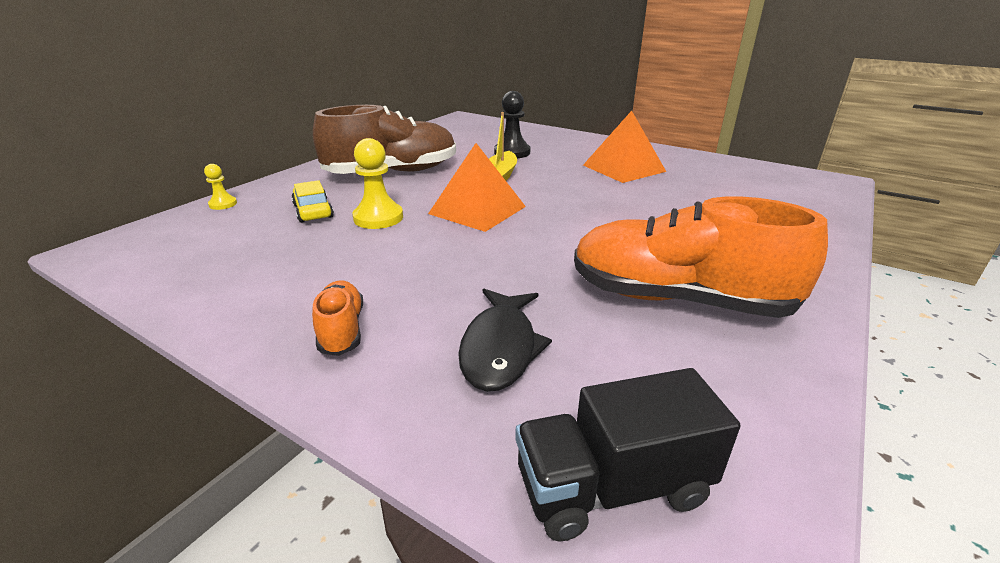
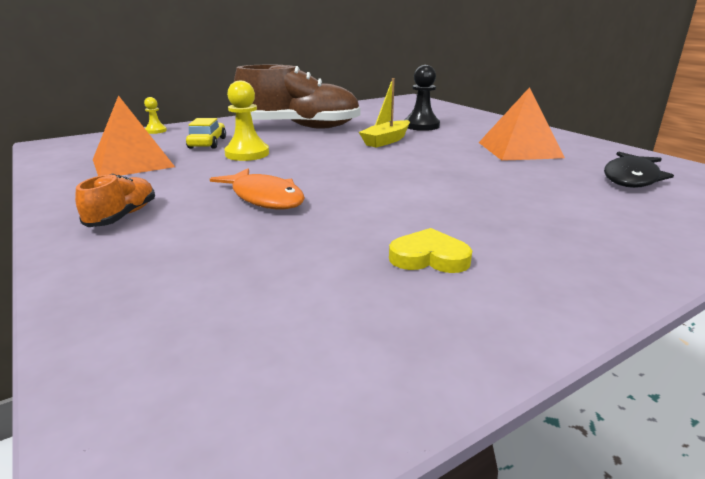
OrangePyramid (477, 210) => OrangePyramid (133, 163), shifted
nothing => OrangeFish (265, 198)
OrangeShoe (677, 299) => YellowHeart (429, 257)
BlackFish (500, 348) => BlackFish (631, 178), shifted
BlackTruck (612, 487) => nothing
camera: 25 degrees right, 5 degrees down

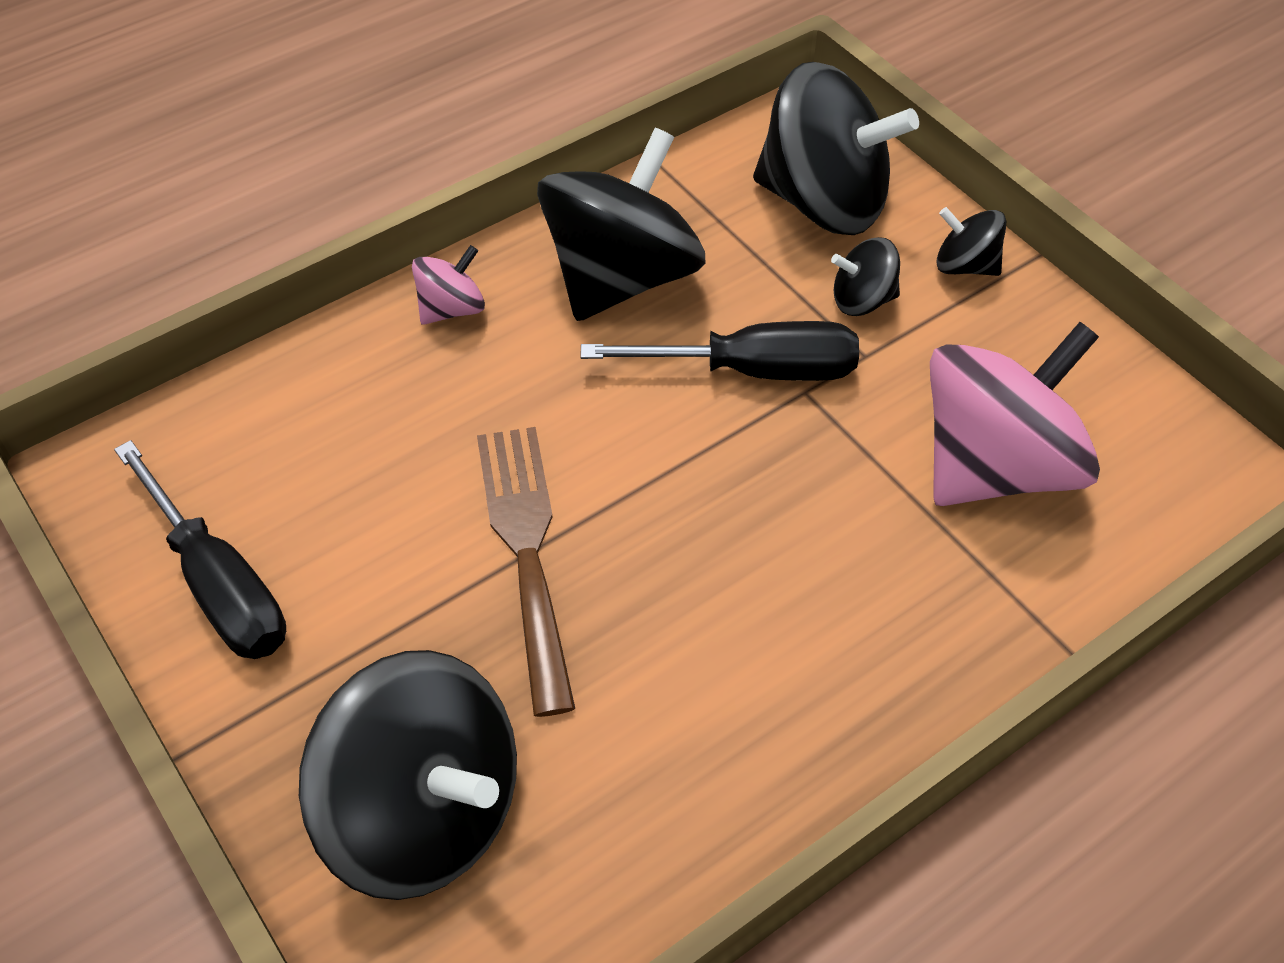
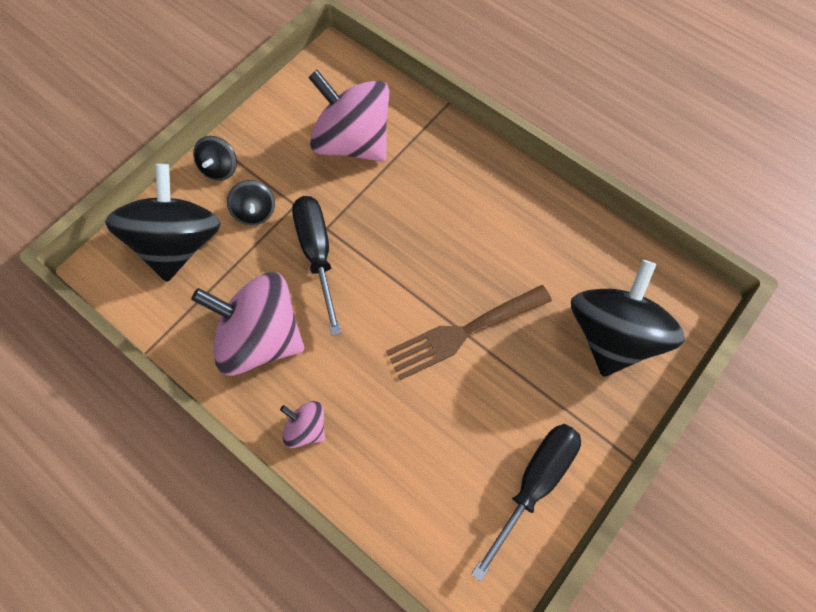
BlackSpinningTop (622, 277) => PinkSpinningTop (261, 337)
camera: 105 degrees left, 15 degrees up

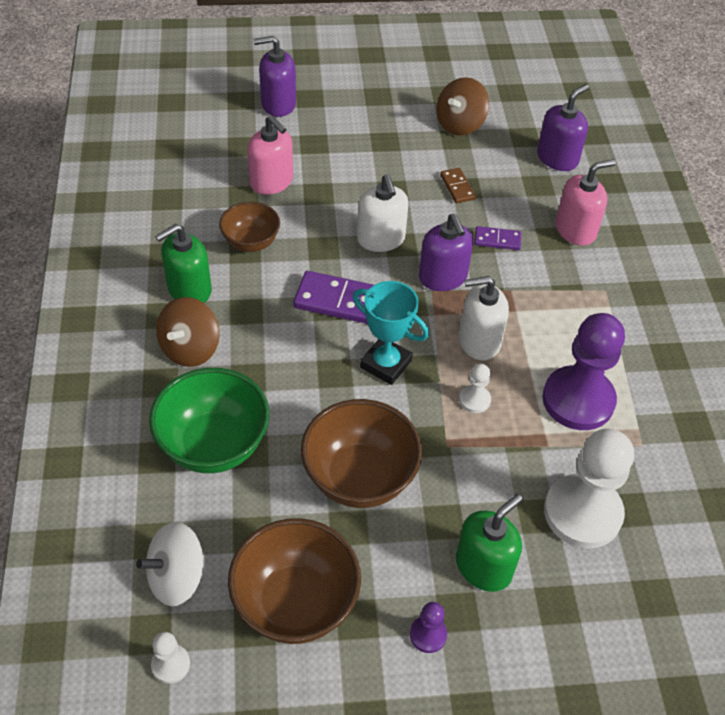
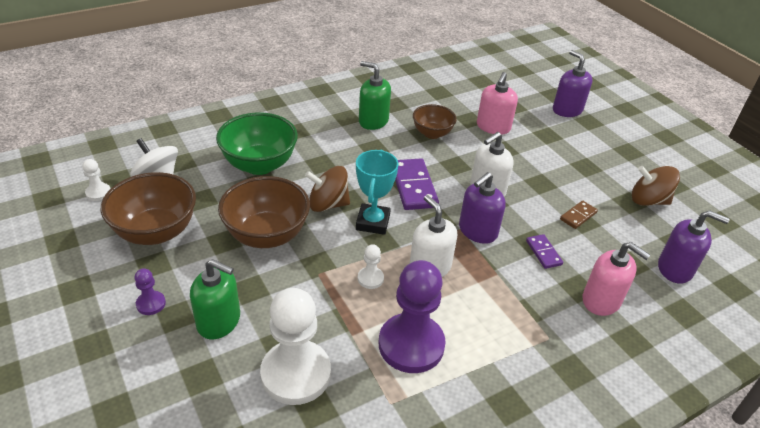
BrownSpinningTop (190, 348) => BrownSpinningTop (328, 204), shifted
camera: 65 degrees right, 10 degrees down

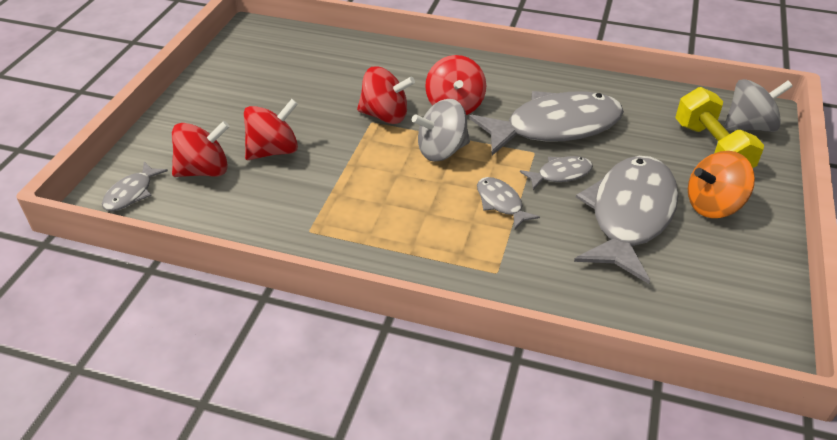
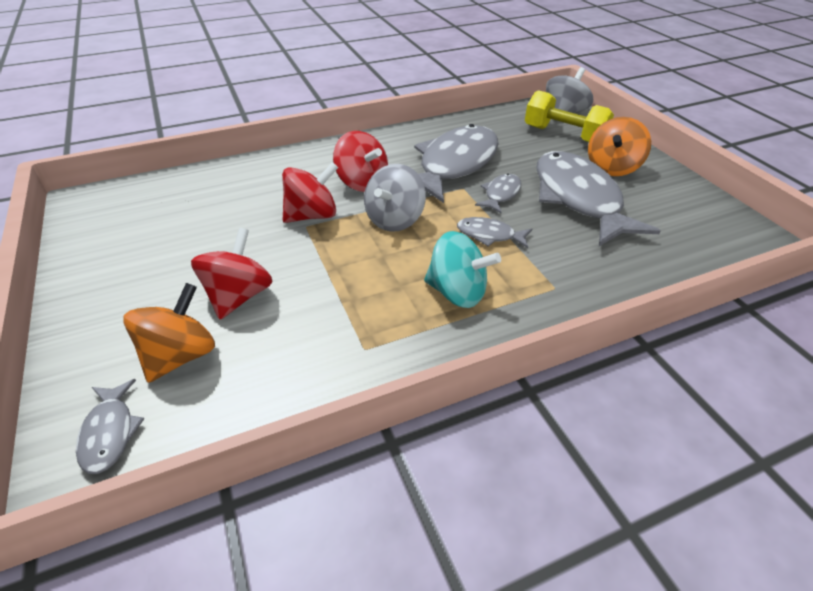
RedSpinningTop (204, 170) => OrangeSpinningTop (181, 355)
nothing => TurquoiseSpinningTop (457, 292)
camera: 40 degrees left, 0 degrees up

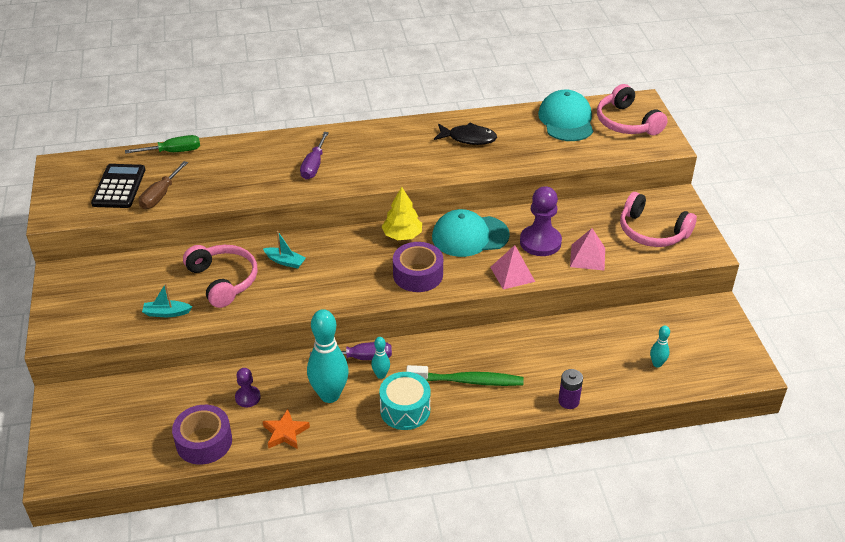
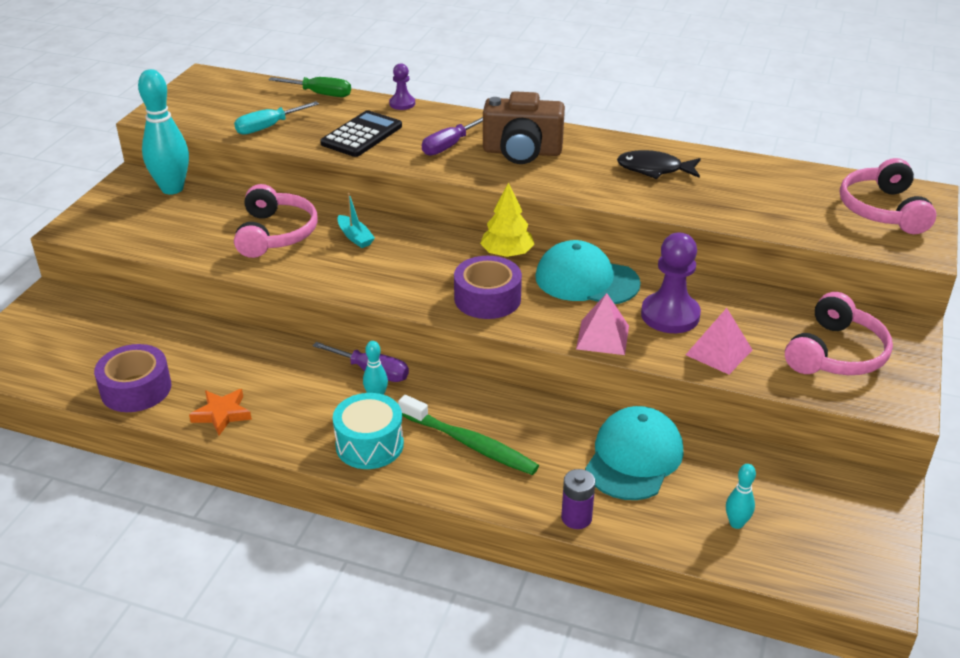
TurquoiseBowlingPin (330, 395) => TurquoiseBowlingPin (172, 189), shifted
BrownScrewdriver (160, 195) => TurquoiseScrewdriver (268, 127)
BlackCalculator (119, 187) => BlackCalculator (362, 135), shifted
PurplePawn (248, 397) => PurplePawn (402, 104), shifted
nothing => BrownCamera (522, 152)
TurquoiseCap (566, 120) => TurquoiseCap (634, 458), shifted
BlackFish (468, 138) => BlackFish (654, 169), 150 degrees clockwise
PinkHeadphones (652, 232) => PinkHeadphones (836, 354), 120 degrees counterclockwise
TurquoiseBoat (166, 313) => nothing
camera: 30 degrees right, 5 degrees down

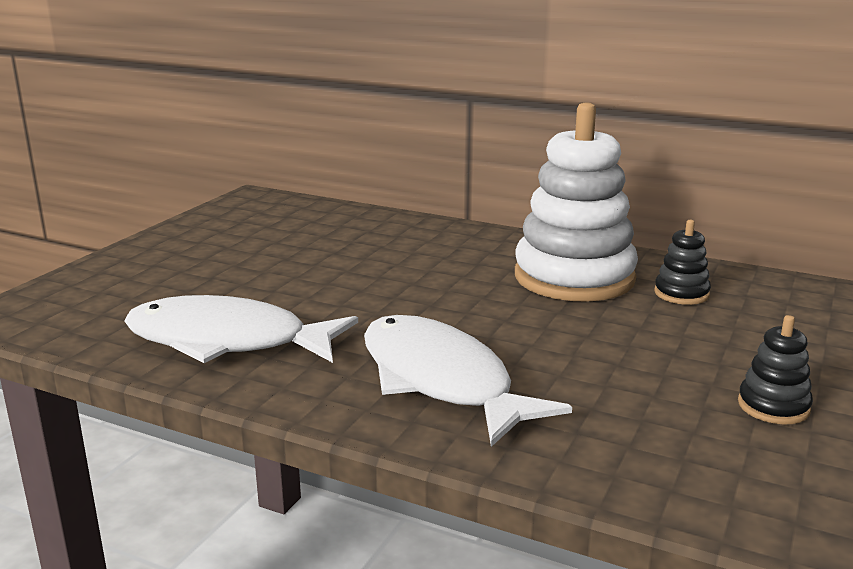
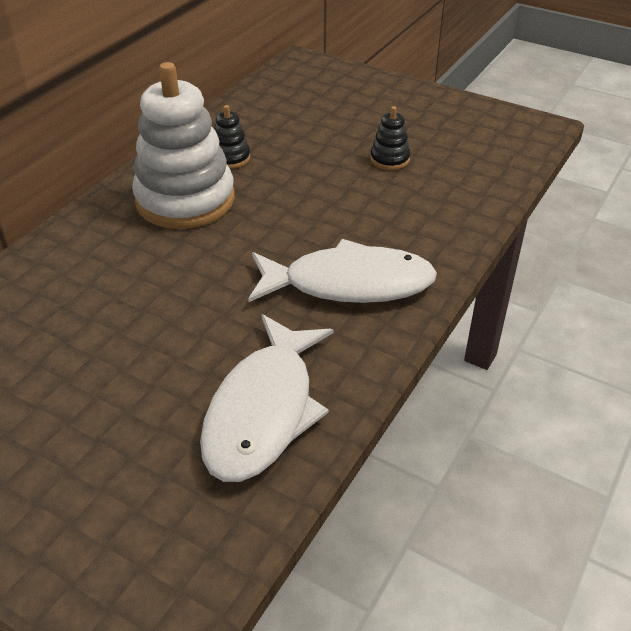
WhiteFish (441, 381) => WhiteFish (349, 283), 150 degrees counterclockwise
camera: 85 degrees left, 20 degrees up

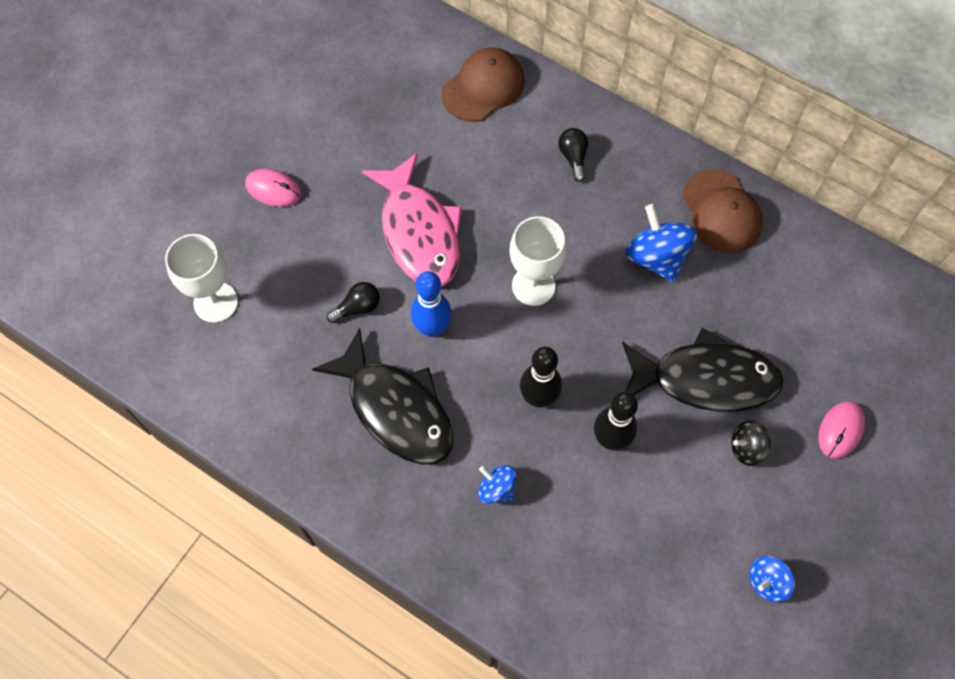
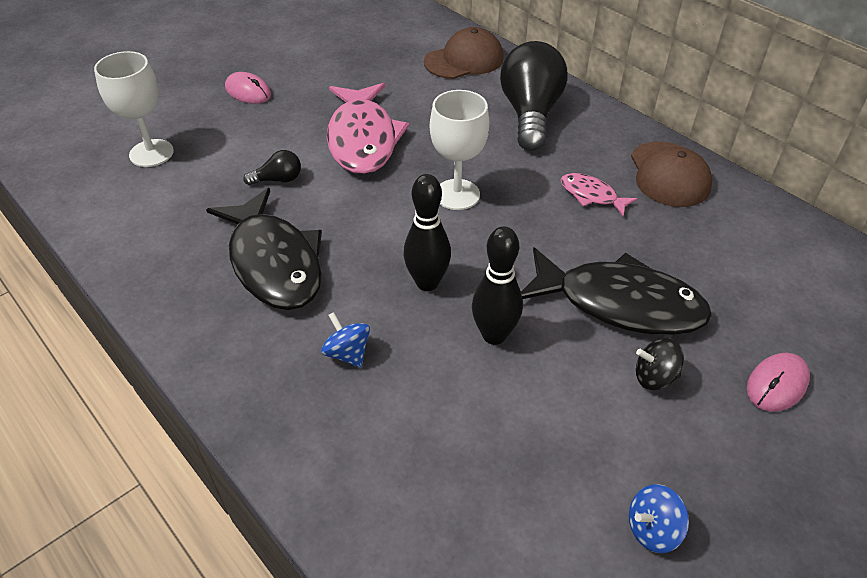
BlackLightBulb (573, 157) => BlackLightBulb (530, 114), x2.28
BlueSpinningTop (656, 257) => PinkFish (591, 195)
BlueBowlingPin (432, 328) => nothing
camera: 15 degrees right, 20 degrees down

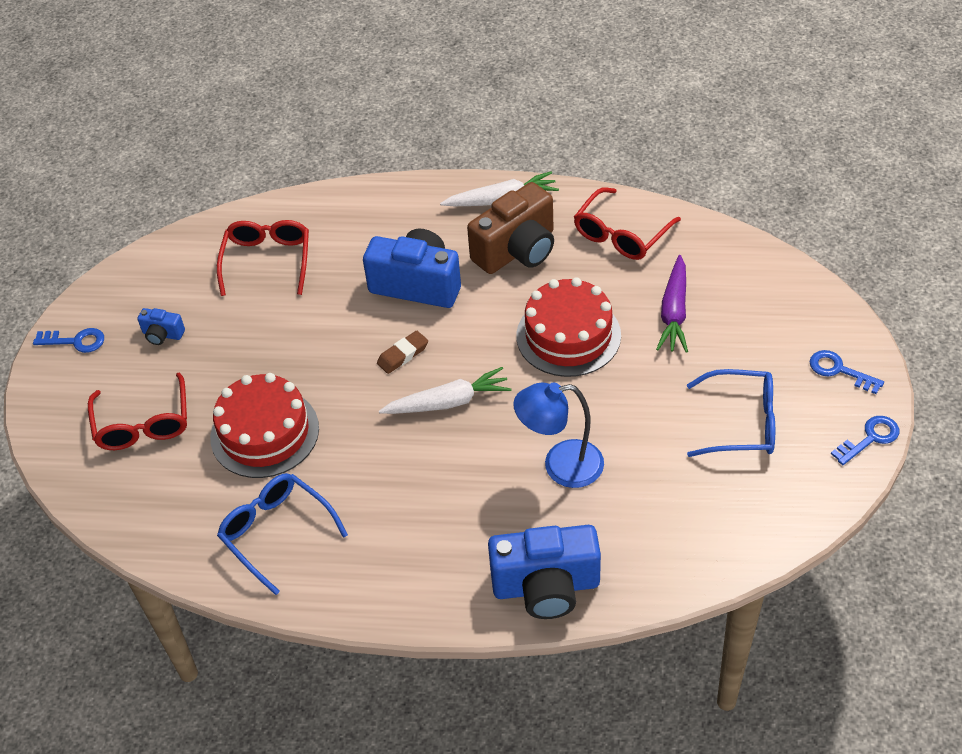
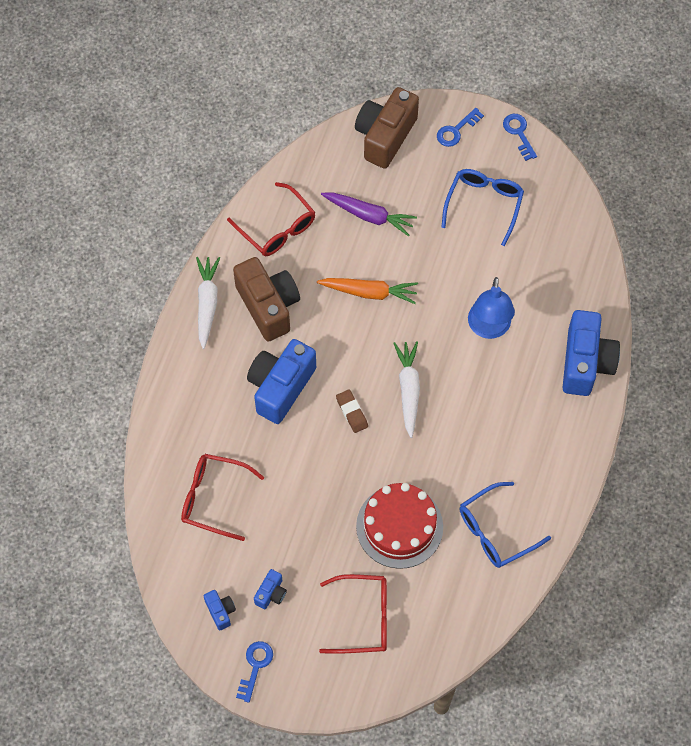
nothing => BlueCamera (220, 611)
RedCake (568, 335) => OrangeCarrot (369, 292)
nothing => BrownCamera (385, 136)
camera: 80 degrees left, 15 degrees up

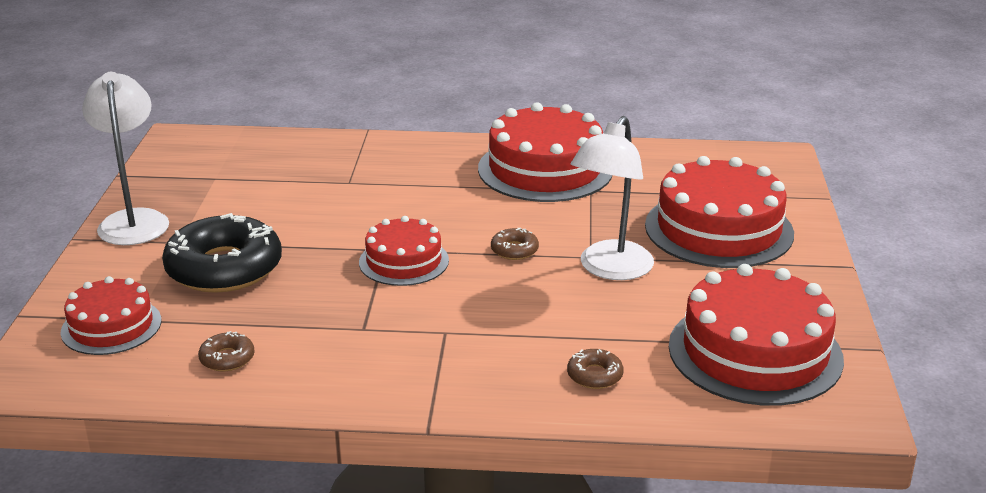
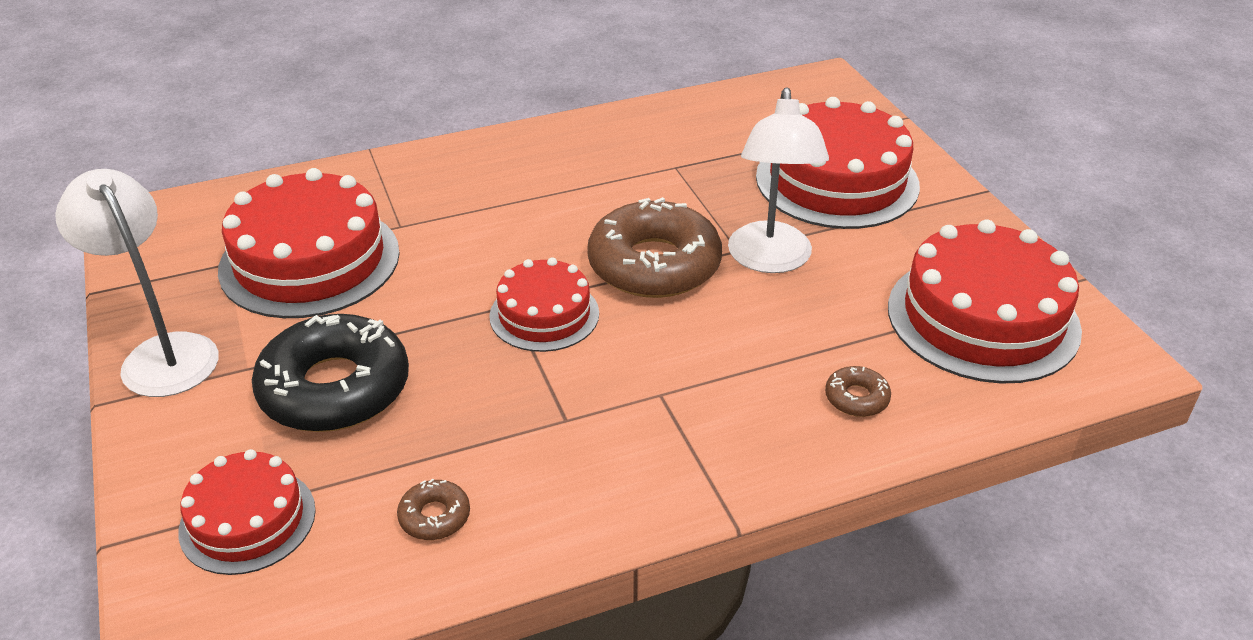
RedCake (545, 169) => RedCake (310, 260), shifted
BrownDonut (514, 250) => BrownDonut (654, 264), x2.36
camera: 25 degrees left, 10 degrees up

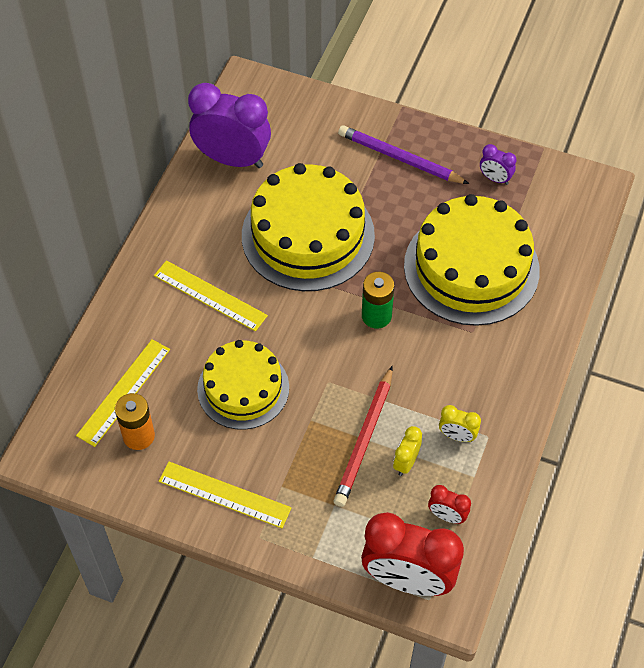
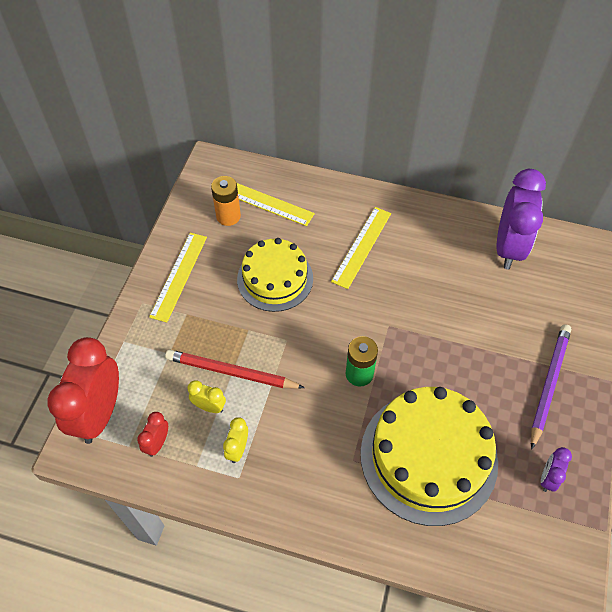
YellowCake (308, 235) => nothing
camera: 85 degrees right, 0 degrees up

